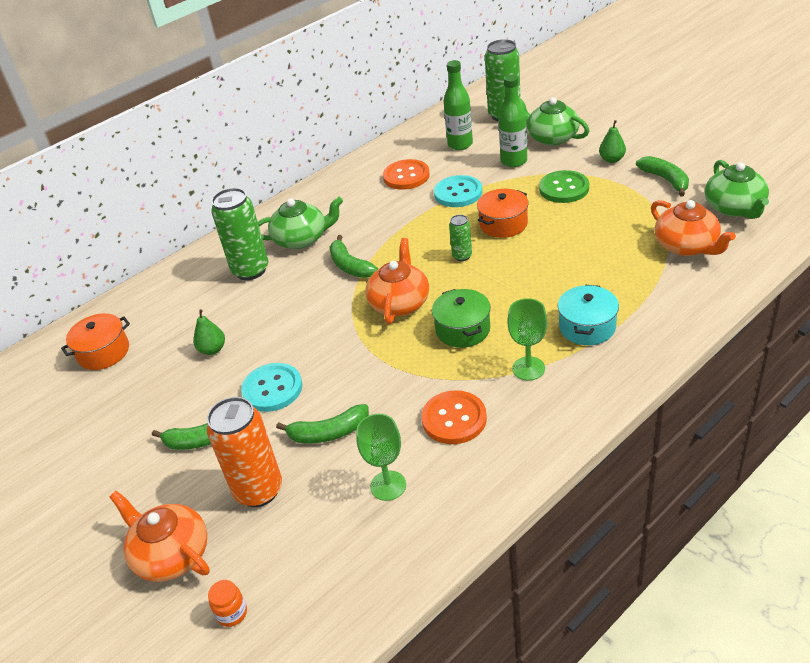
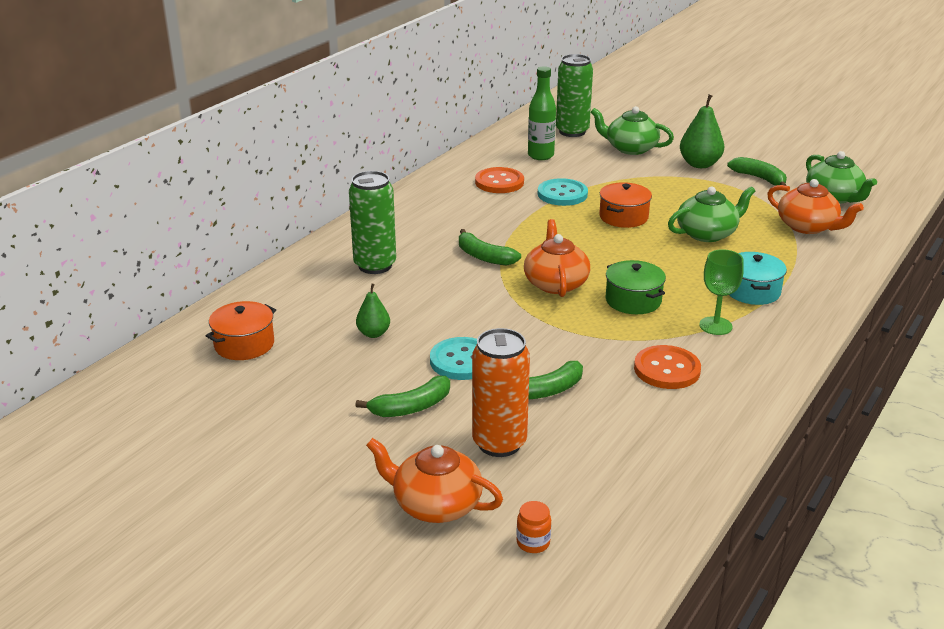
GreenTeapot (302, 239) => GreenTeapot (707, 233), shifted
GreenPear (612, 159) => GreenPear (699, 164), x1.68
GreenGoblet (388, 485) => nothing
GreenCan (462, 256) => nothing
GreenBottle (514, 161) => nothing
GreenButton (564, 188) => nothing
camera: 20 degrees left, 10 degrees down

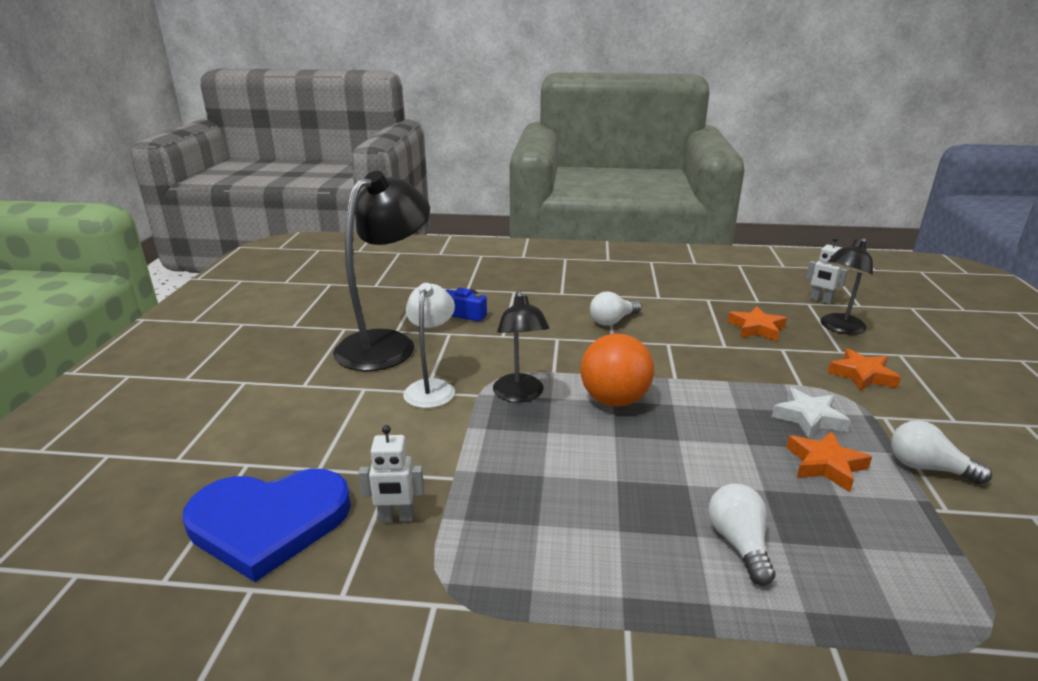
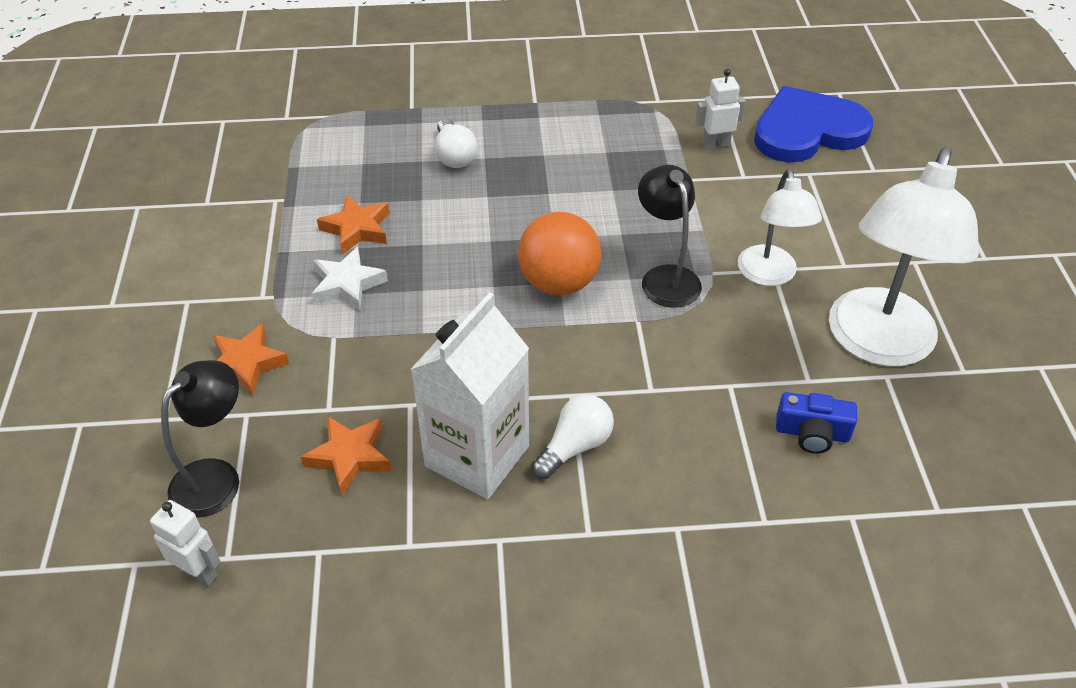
nothing => WhiteCarton (477, 456)
BlackLamp (387, 344) => WhiteLamp (877, 344)
WhiteLightBulb (927, 468) => nothing
camera: 170 degrees right, 20 degrees up

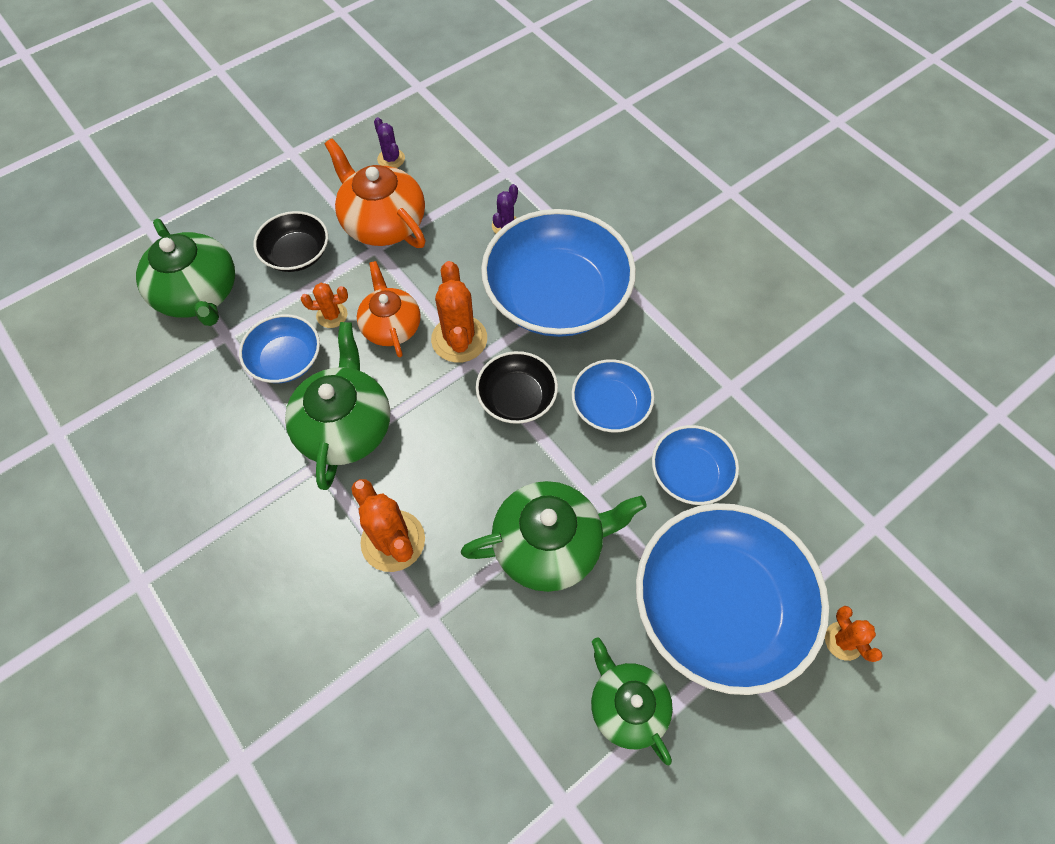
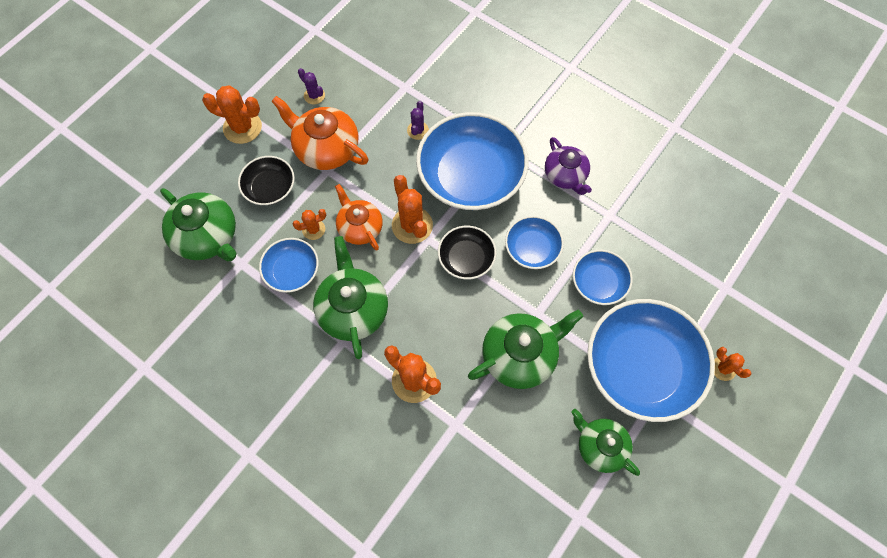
nothing => OrangeCactus (242, 127)
nothing => PurpleTeapot (565, 175)
camera: 15 degrees left, 5 degrees up

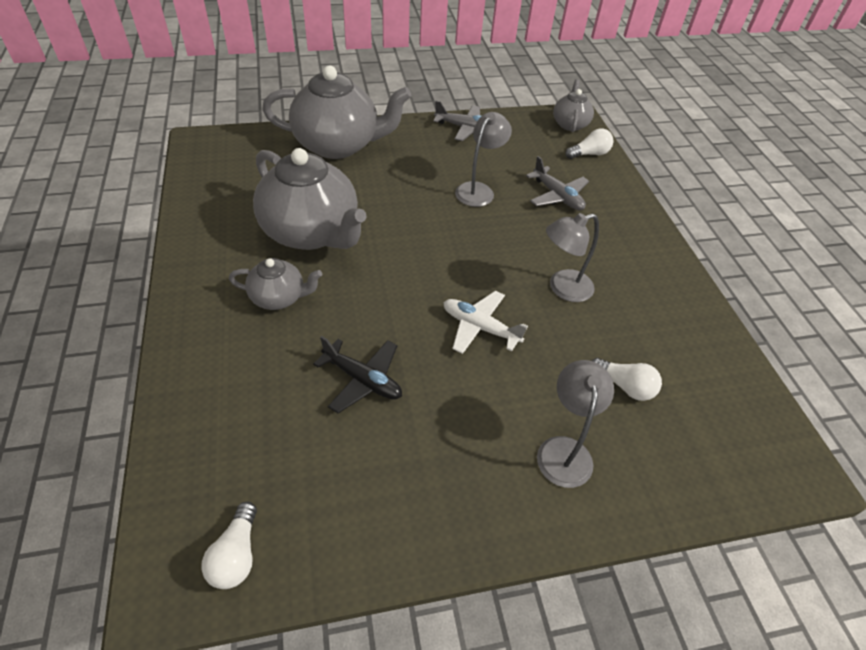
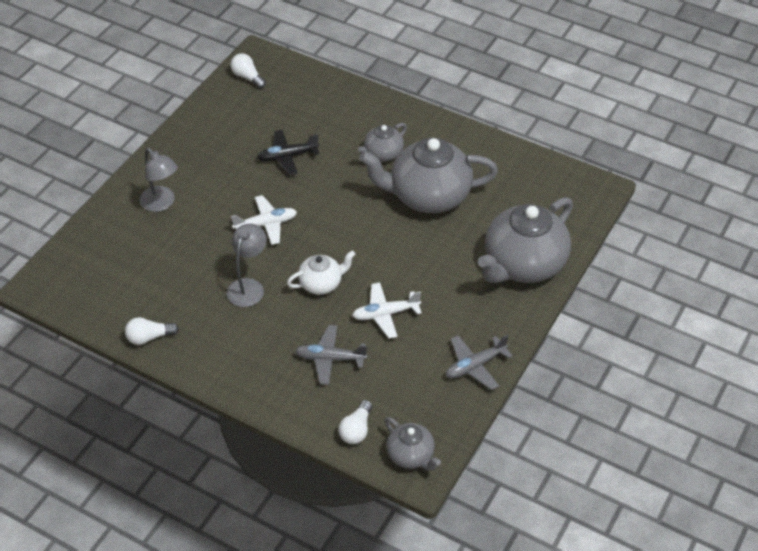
WhiteLightBulb (624, 386) => WhiteLightBulb (149, 337), shifted
nothing => WhiteTeapot (321, 283)
GreyLamp (478, 190) => WhitePlane (385, 314)
camera: 135 degrees right, 0 degrees up

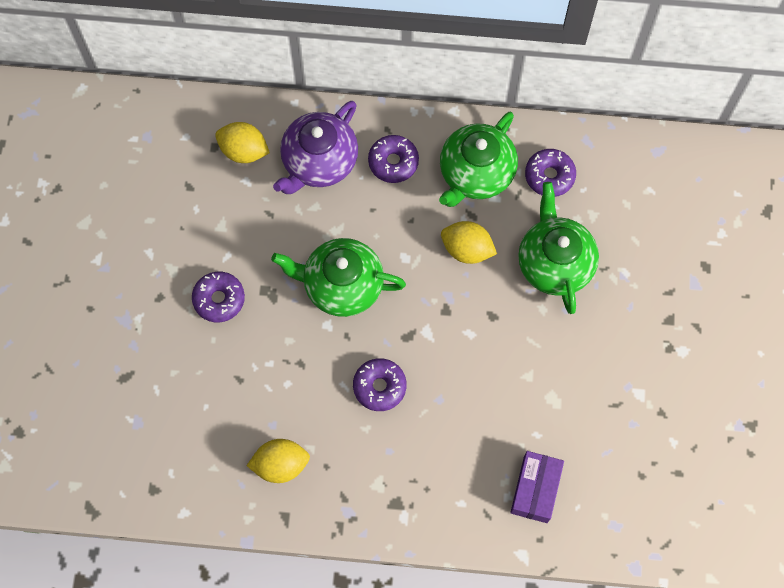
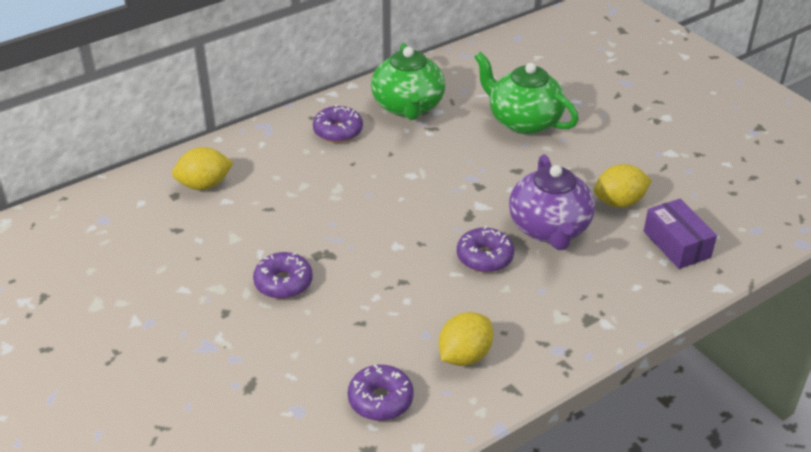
PurpleDonut (549, 176) => PurpleDonut (380, 400), shifted
PurpleTeapot (319, 162) => PurpleTeapot (549, 229), shifted
YellowLemon (467, 249) => YellowLemon (619, 202), shifted
GreenTeapot (341, 285) => nothing
camera: 40 degrees left, 30 degrees down

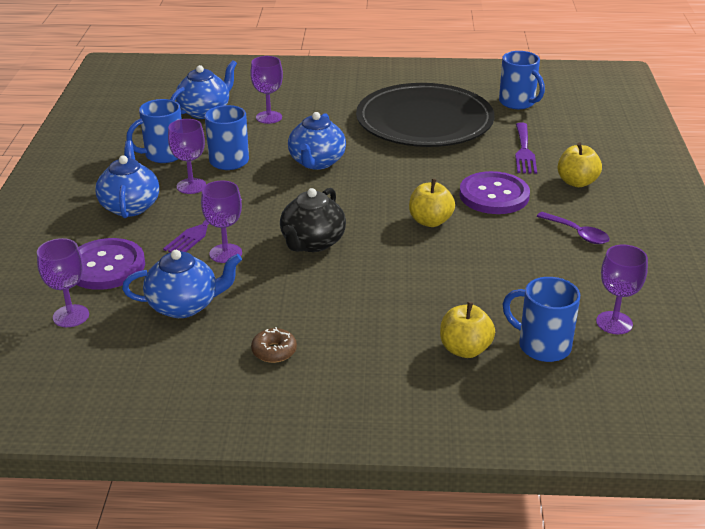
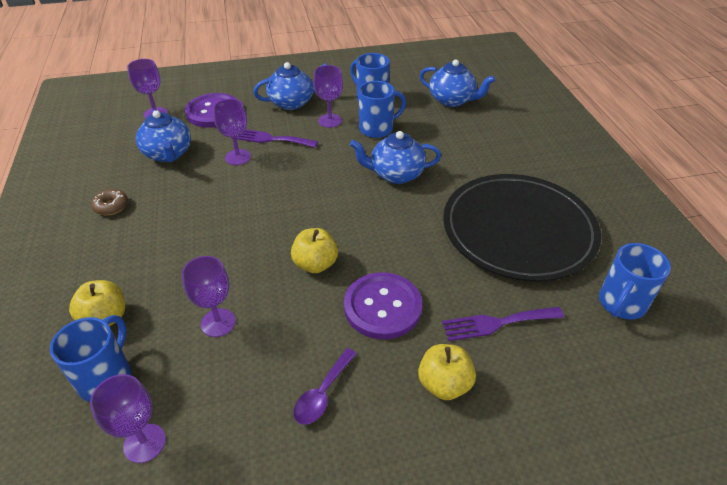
PurpleGoblet (269, 117) => PurpleGoblet (218, 322), shifted
BlackTeapot (312, 243) => nothing
camera: 75 degrees right, 10 degrees up

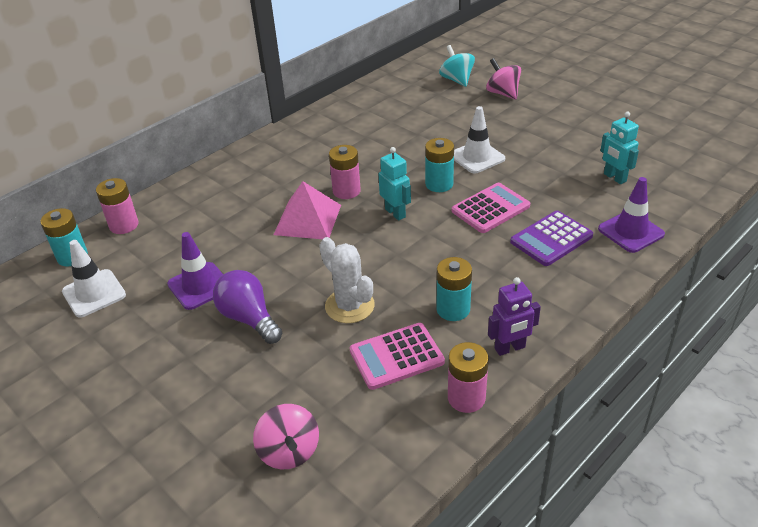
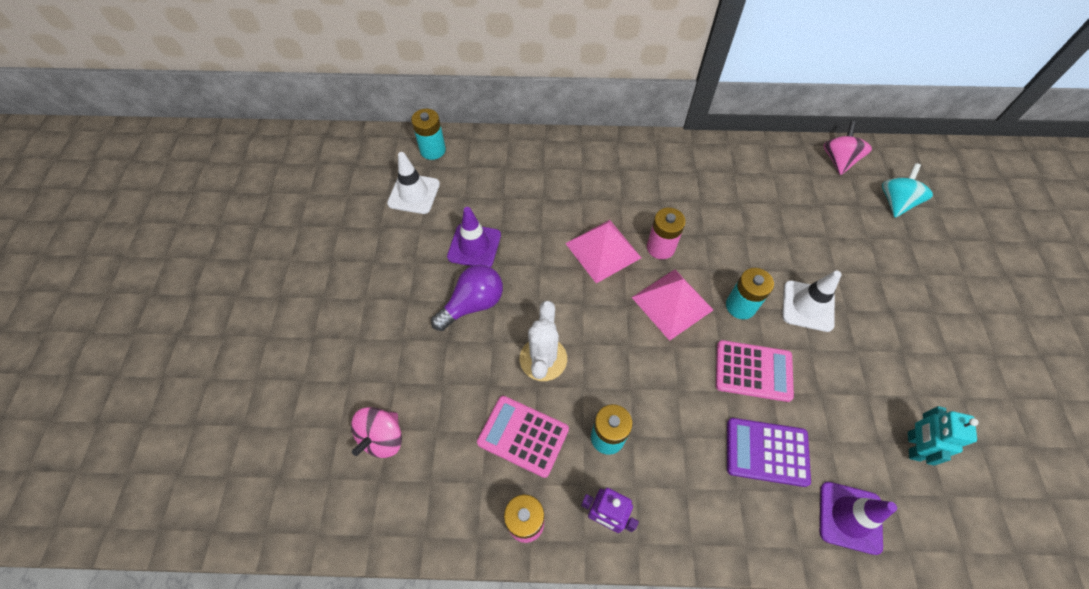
PurpleLightBulb (249, 318) => PurpleLightBulb (473, 304), 45 degrees clockwise
TurquoiseRobot (395, 213) => PinkPyramid (672, 303)
PinkSpinningTop (503, 93) => PinkSpinningTop (838, 160), shifted
PinkBattery (124, 225) => nothing
camera: 45 degrees right, 20 degrees up

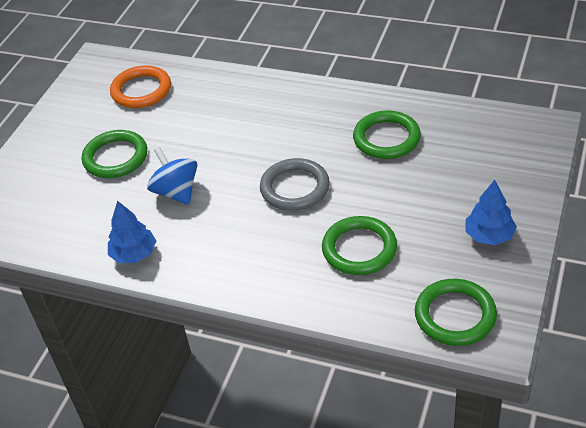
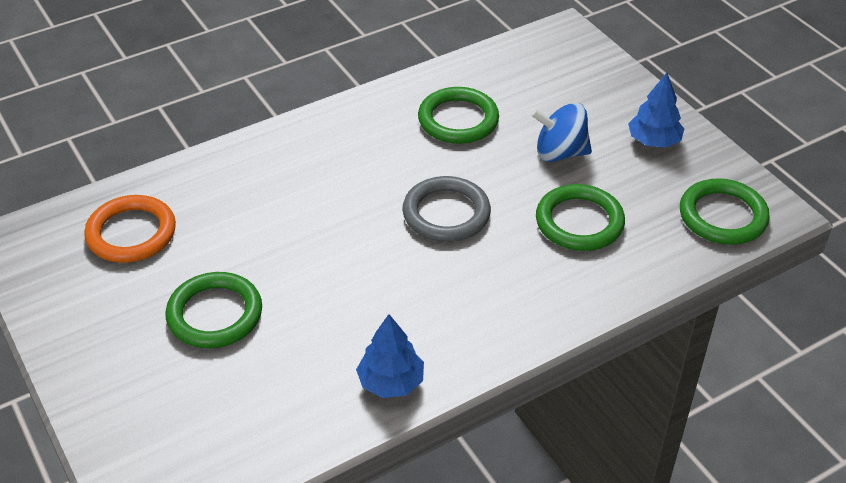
BlueSpinningTop (176, 192) => BlueSpinningTop (560, 153), shifted
camera: 55 degrees left, 0 degrees up

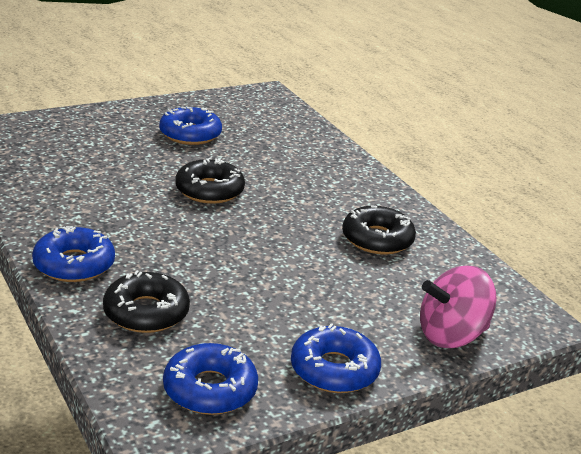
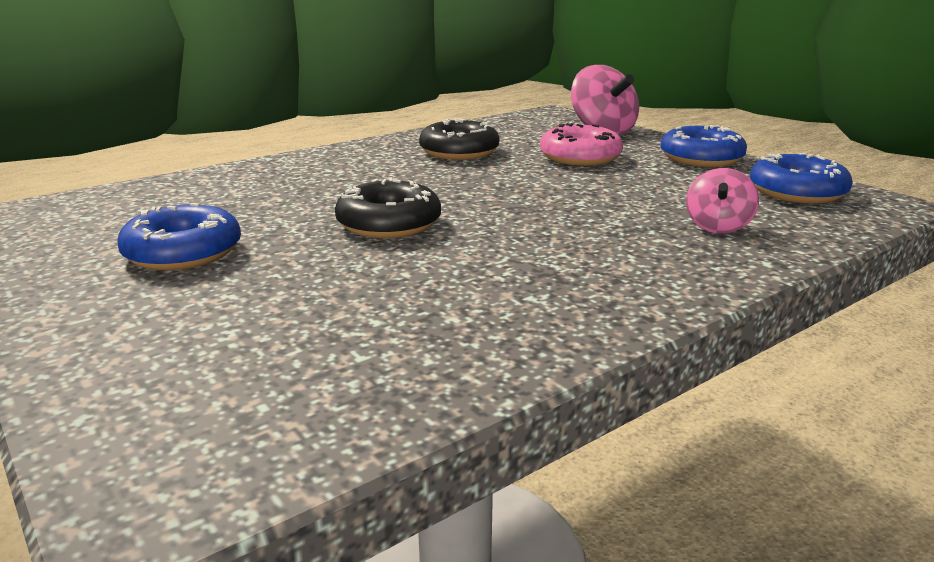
nothing => PinkDonut (580, 157)
BlackDonut (146, 312) => PinkSpinningTop (718, 227)
BlueDonut (74, 264) => nothing
camera: 95 degrees left, 5 degrees down

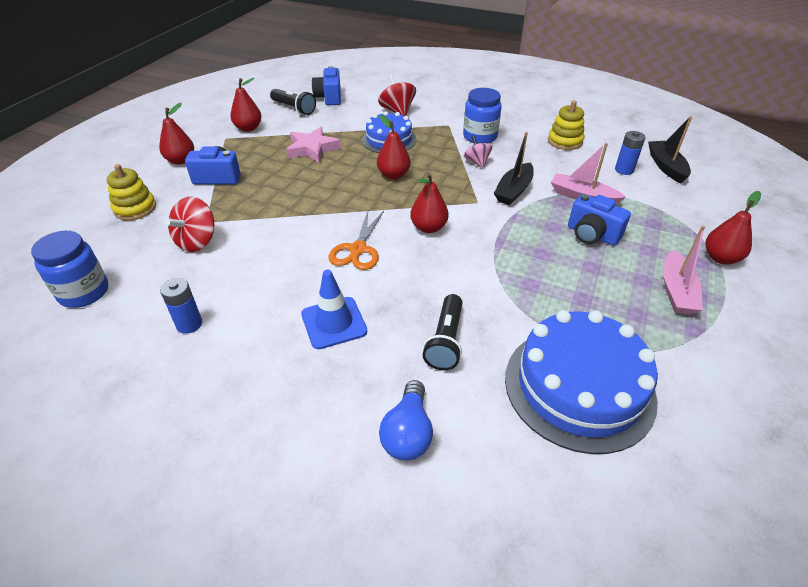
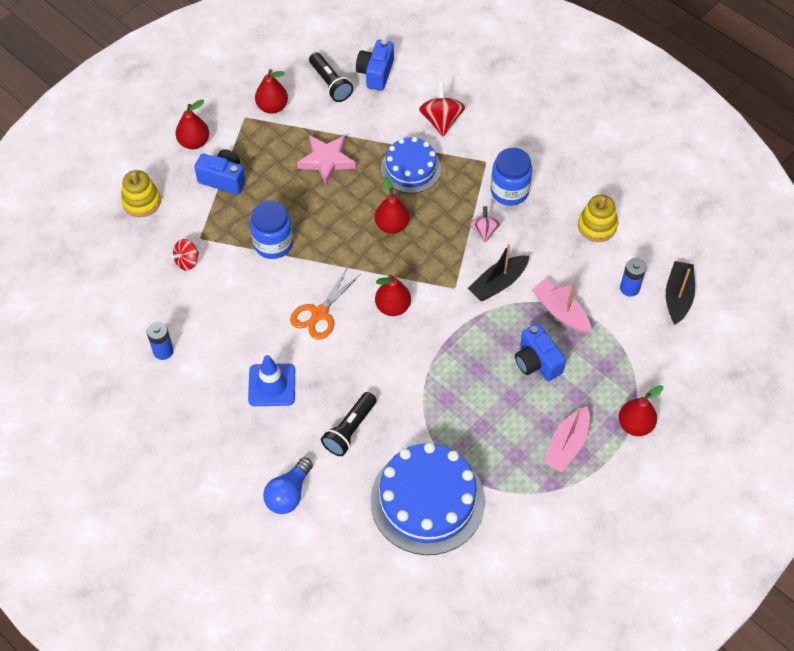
RedSpinningTop (197, 241) => RedSpinningTop (187, 261), x0.65
BlueJar (84, 292) => BlueJar (273, 244), shifted
camera: 20 degrees right, 15 degrees up

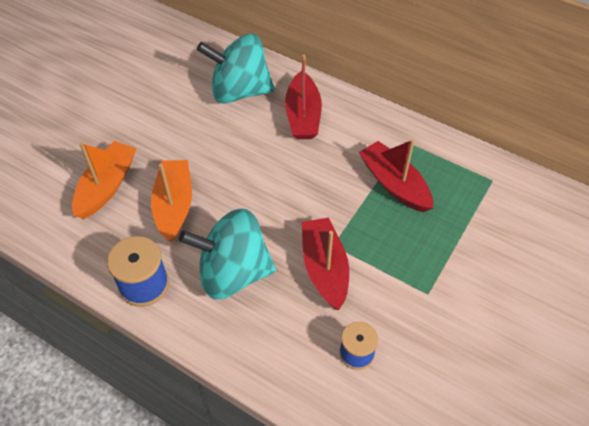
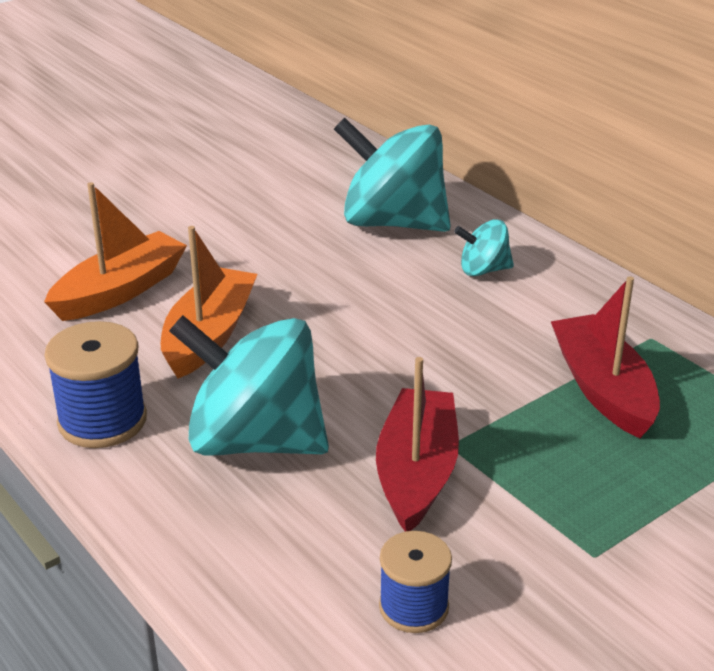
RedBoat (303, 115) => TurquoiseSpinningTop (483, 270)
camera: 20 degrees right, 20 degrees down

